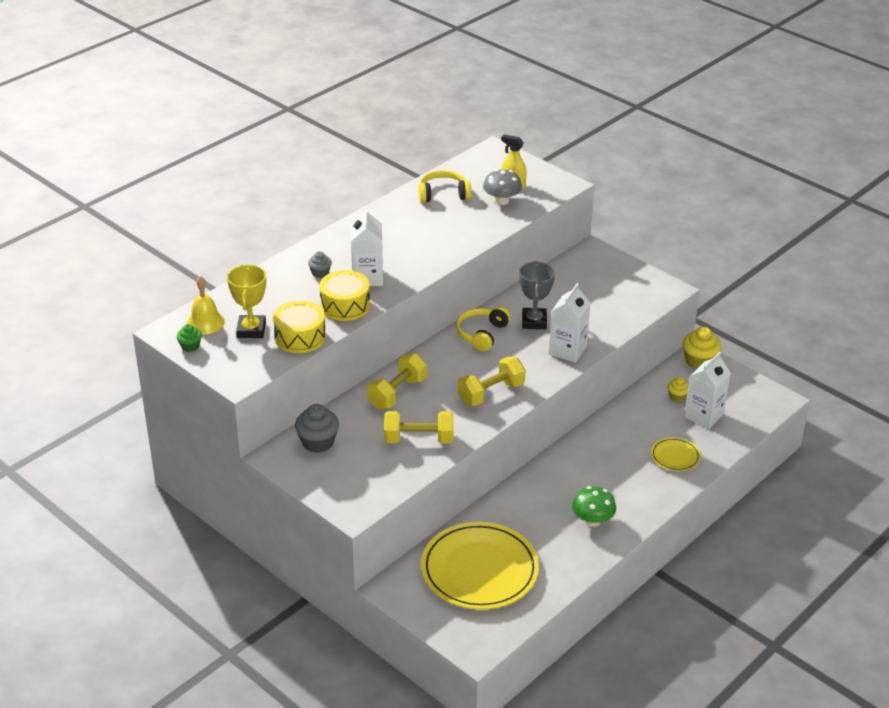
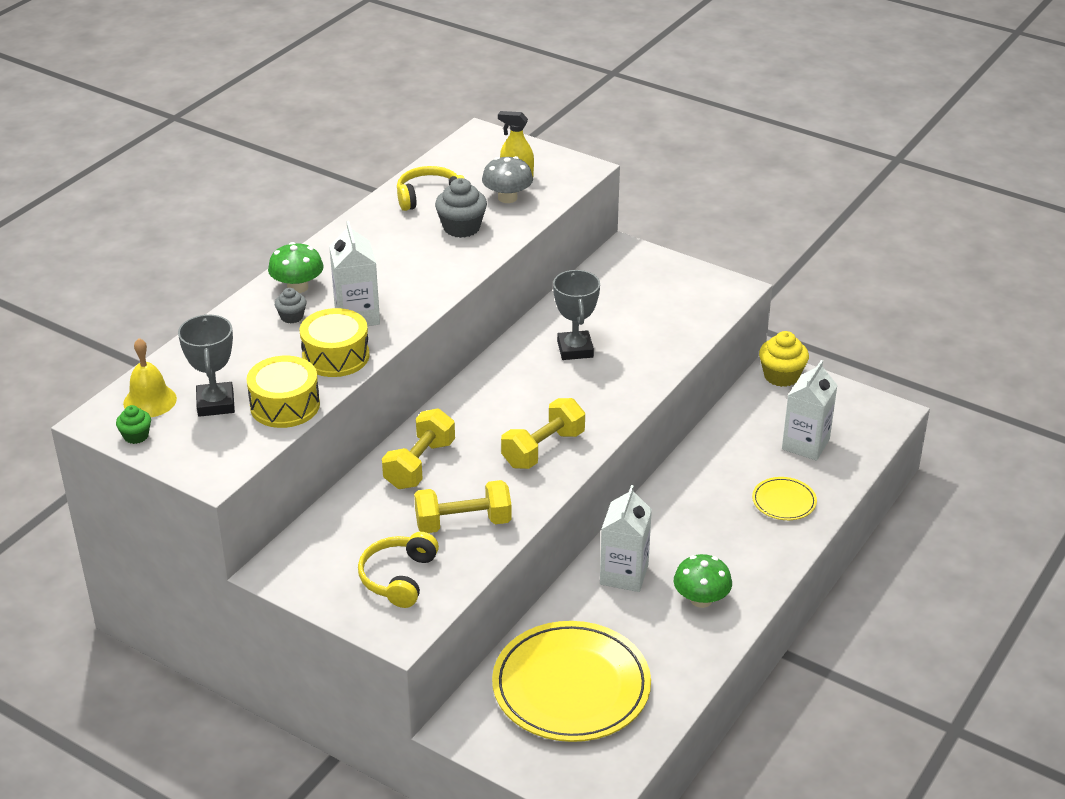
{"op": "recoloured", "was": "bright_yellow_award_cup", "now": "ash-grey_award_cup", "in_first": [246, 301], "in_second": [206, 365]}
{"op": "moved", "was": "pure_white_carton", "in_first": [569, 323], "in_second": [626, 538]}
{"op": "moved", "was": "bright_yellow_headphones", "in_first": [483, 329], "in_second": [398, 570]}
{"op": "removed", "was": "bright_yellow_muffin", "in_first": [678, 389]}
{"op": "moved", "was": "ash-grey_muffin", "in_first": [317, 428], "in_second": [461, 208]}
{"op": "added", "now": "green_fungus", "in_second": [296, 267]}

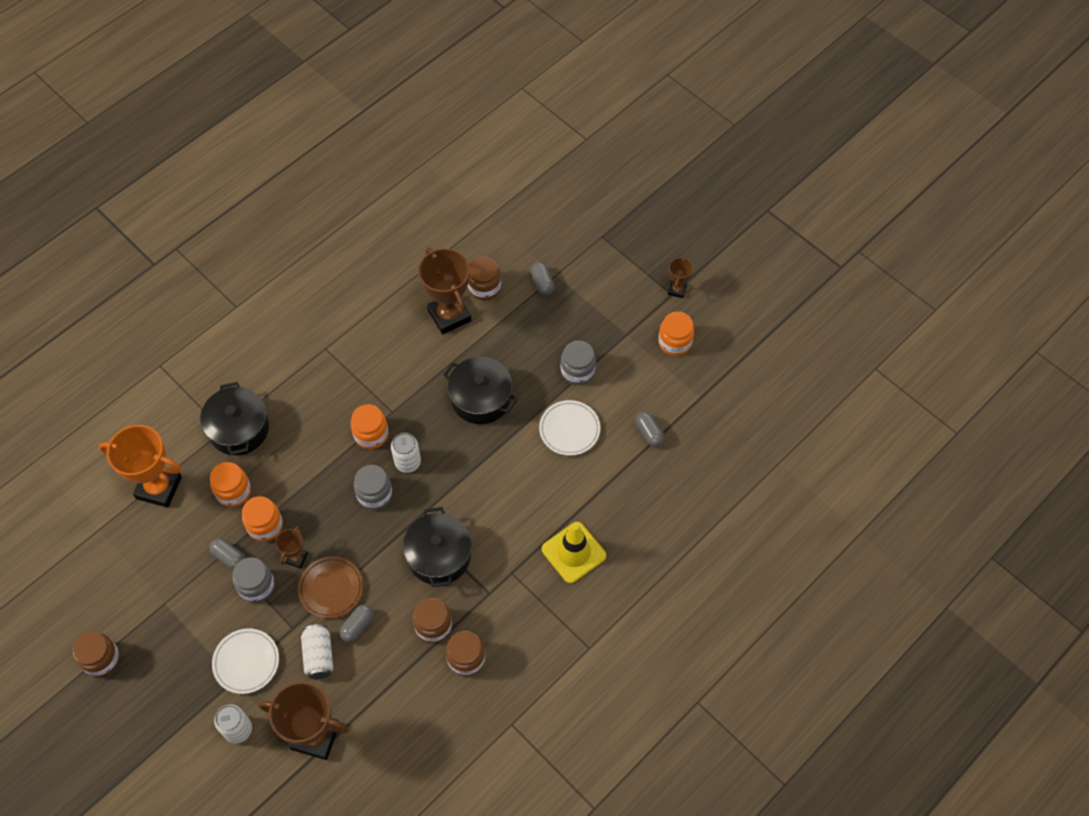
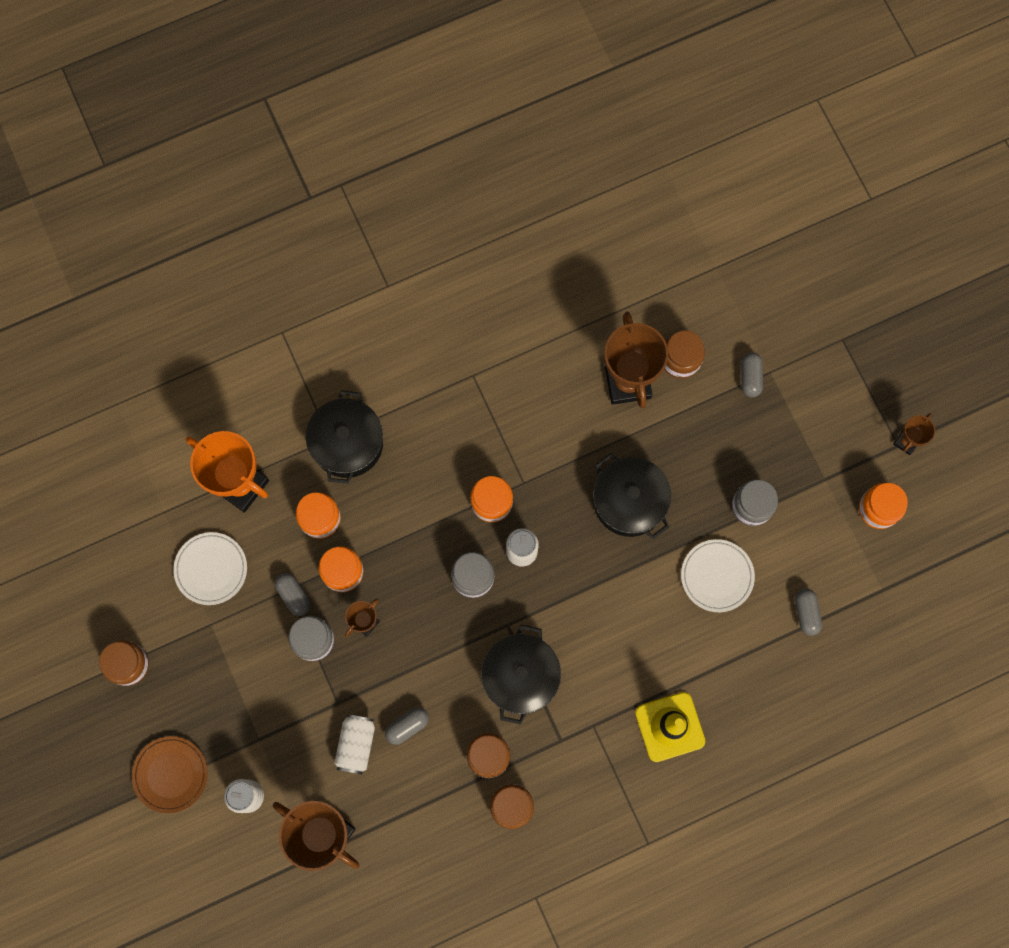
{"op": "moved", "was": "russet_plate", "in_first": [330, 587], "in_second": [170, 774]}
{"op": "moved", "was": "pure_white_plate", "in_first": [245, 661], "in_second": [210, 568]}

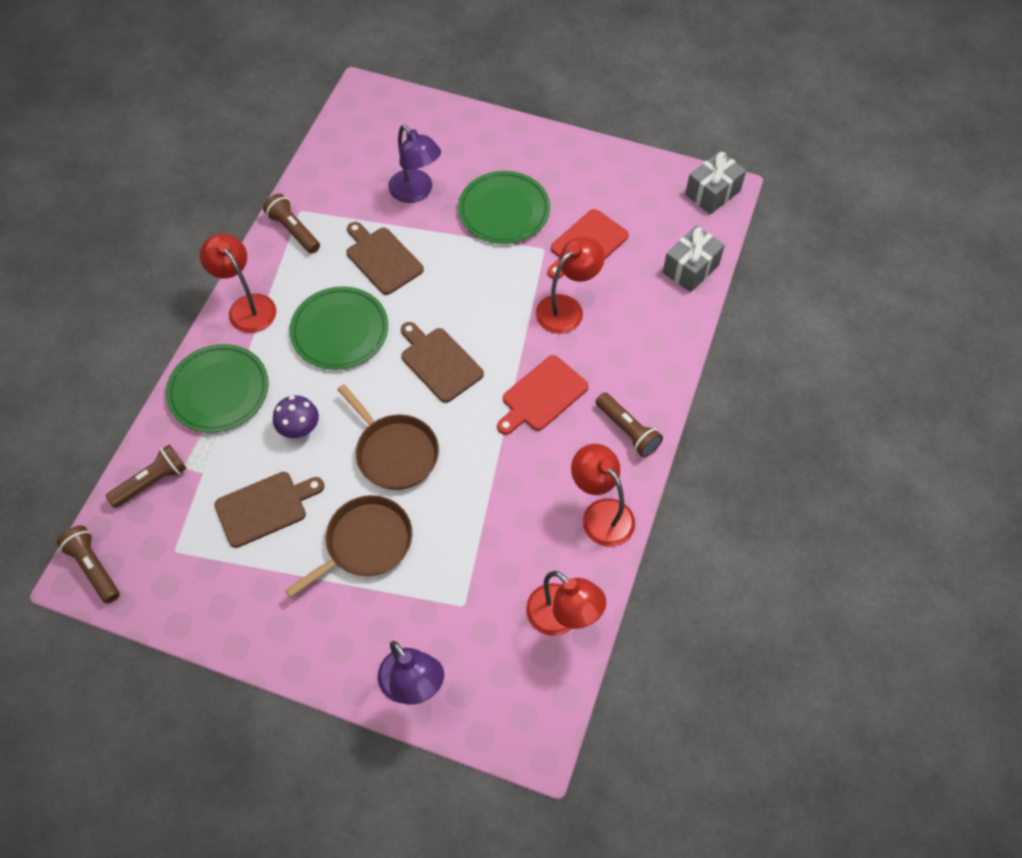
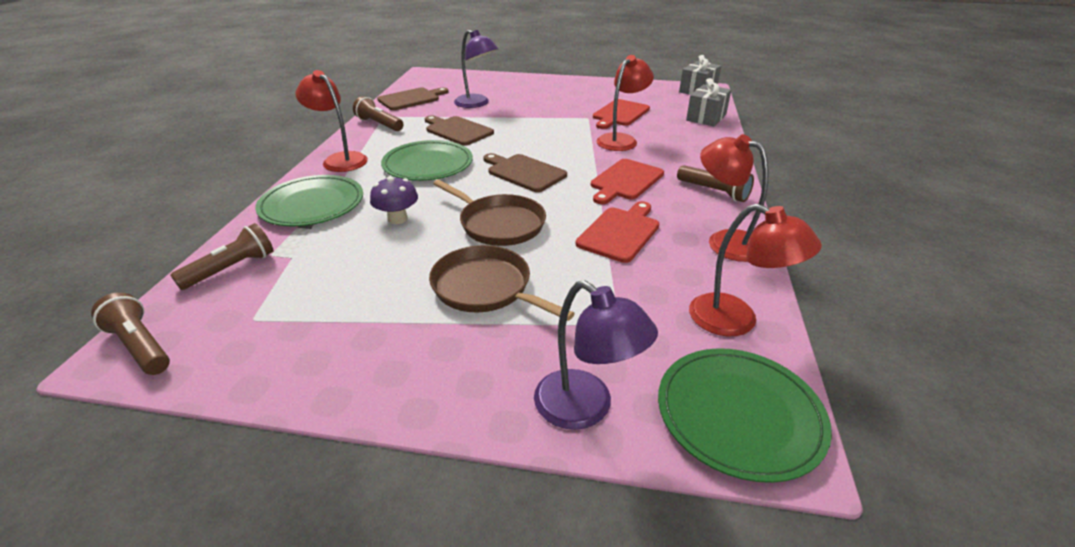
{"op": "moved", "was": "green_plate", "in_first": [504, 207], "in_second": [745, 415]}
{"op": "moved", "was": "russet_bread_board", "in_first": [269, 510], "in_second": [413, 98]}
{"op": "turned", "was": "russet_frying_pan", "in_first": [348, 546], "in_second": [502, 283], "clockwise": -90}
{"op": "added", "now": "scarlet_bread_board", "in_second": [618, 232]}

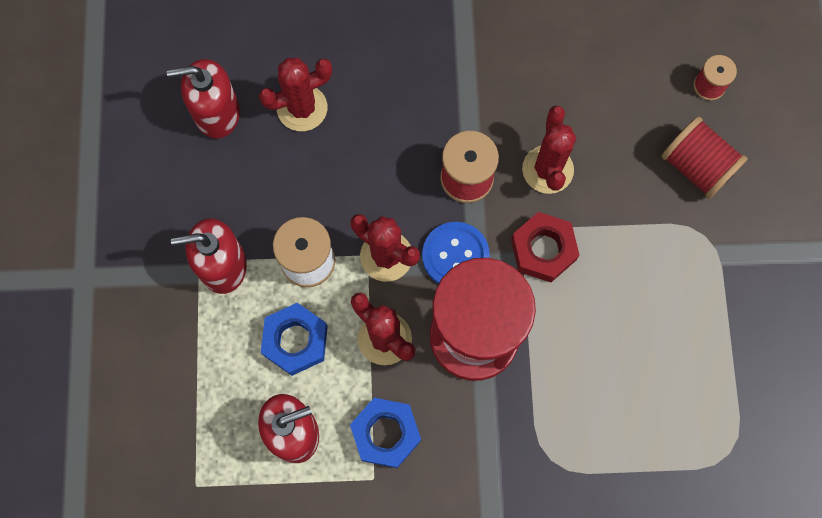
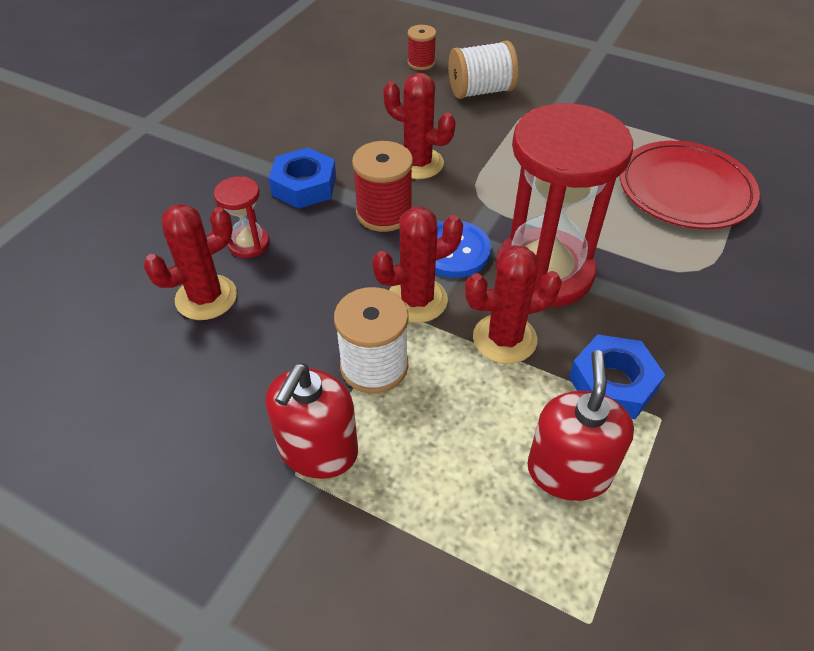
{"op": "turned", "was": "scarlet_cactus", "in_first": [295, 94], "in_second": [190, 262], "clockwise": 45}
{"op": "removed", "was": "scarlet_soap_pump", "in_first": [203, 98]}
{"op": "recoloured", "was": "scarlet_spool", "now": "pure_white_spool", "in_first": [704, 158], "in_second": [483, 69]}
{"op": "removed", "was": "scarlet_hex_nut", "in_first": [545, 247]}
{"op": "moved", "was": "cobalt_hex_nut", "in_first": [294, 339], "in_second": [302, 178]}
{"op": "added", "now": "scarlet_plate", "in_second": [690, 185]}
{"op": "added", "now": "scarlet_sandglass", "in_second": [242, 217]}

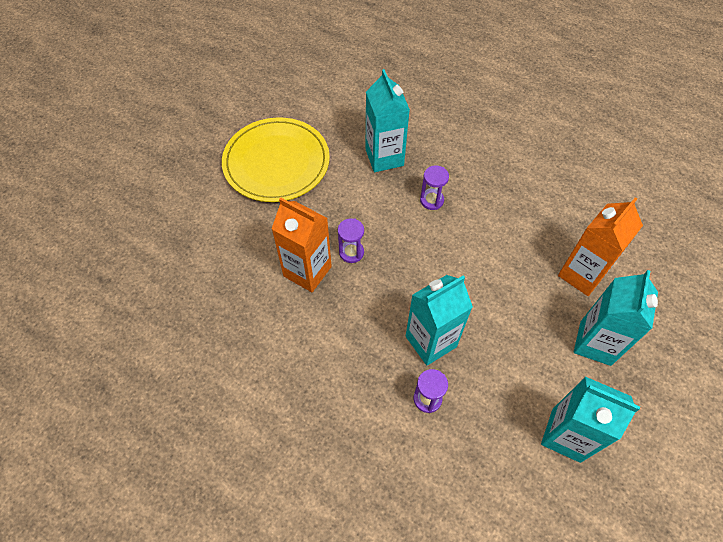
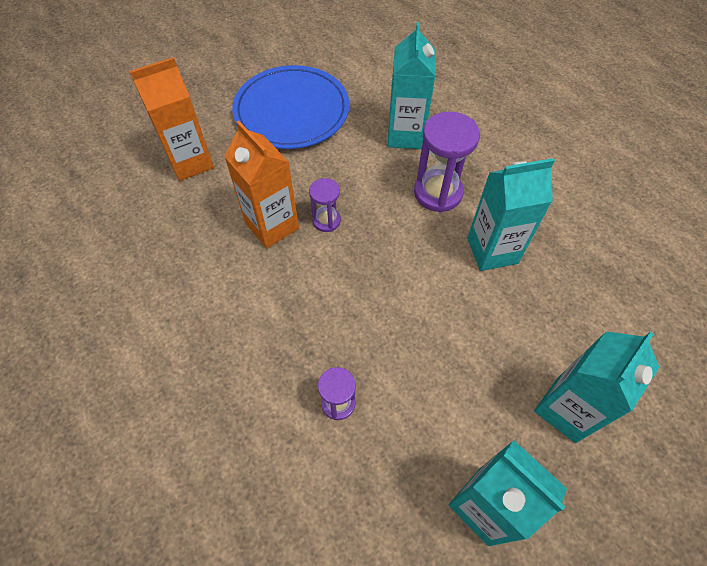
{"op": "recoloured", "was": "bright_yellow_plate", "now": "cobalt_plate", "in_first": [276, 159], "in_second": [290, 107]}
{"op": "resized", "was": "royal_purple_sandglass", "in_first": [434, 187], "in_second": [447, 162], "ratio": 1.78}
{"op": "moved", "was": "orange-coloured_carton", "in_first": [600, 246], "in_second": [172, 119]}
{"op": "moved", "was": "aqua_carton", "in_first": [439, 320], "in_second": [511, 214]}

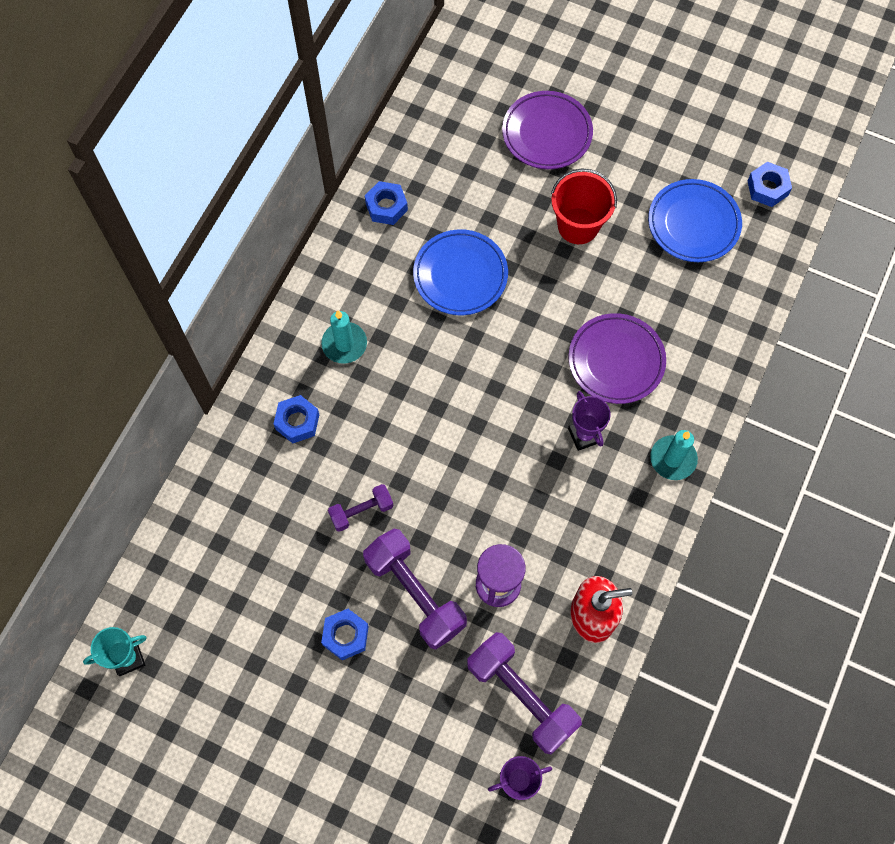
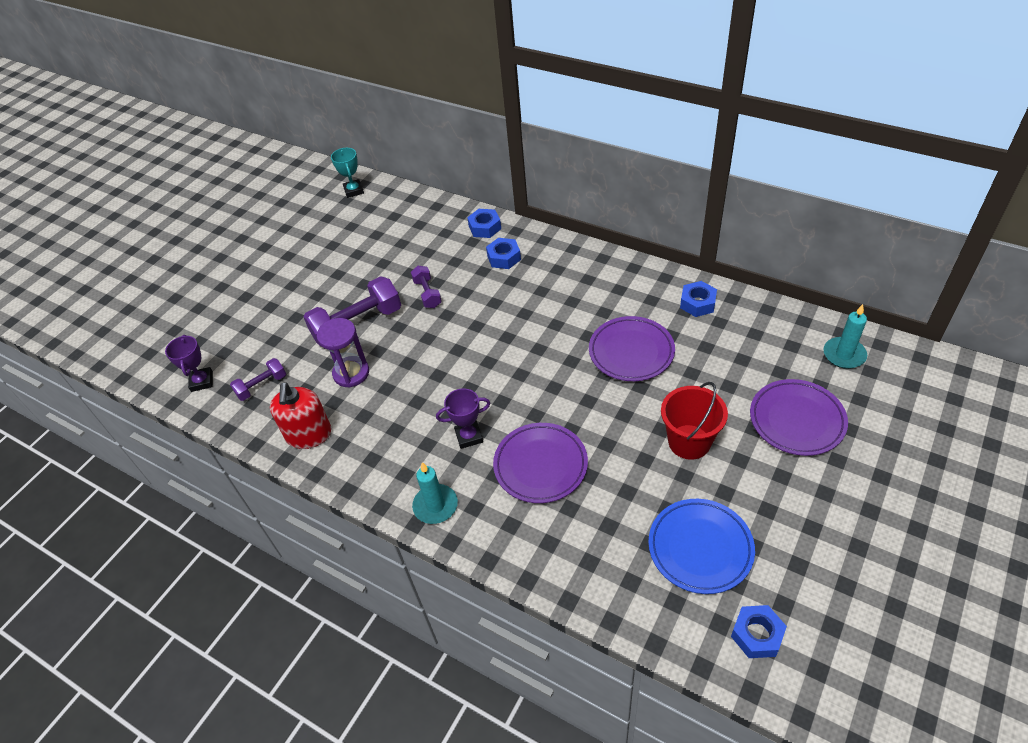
{"op": "recoloured", "was": "cobalt_plate", "now": "royal_purple_plate", "in_first": [460, 272], "in_second": [632, 348]}
{"op": "moved", "was": "aqua_candle", "in_first": [344, 337], "in_second": [845, 336]}
{"op": "moved", "was": "cobalt_hex_nut", "in_first": [345, 634], "in_second": [484, 223]}
{"op": "resized", "was": "royal_purple_free_weight", "in_first": [524, 693], "in_second": [258, 379], "ratio": 0.54}

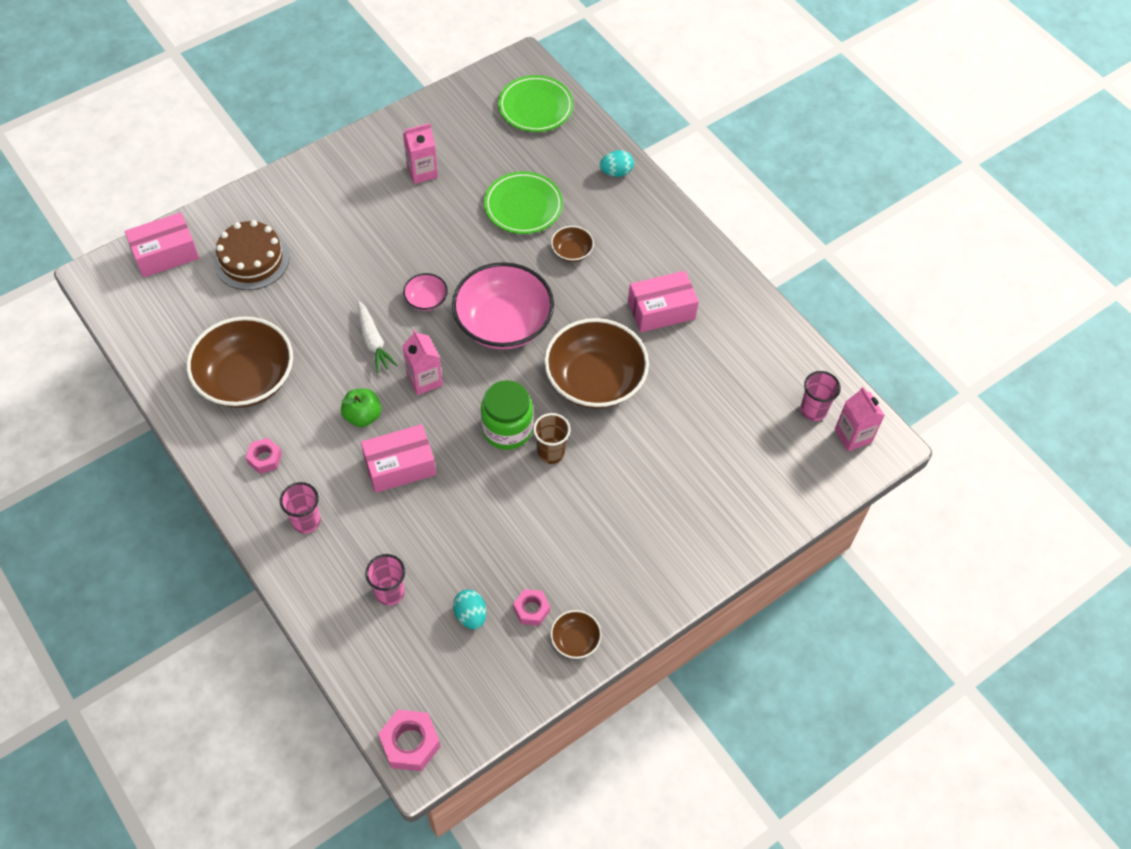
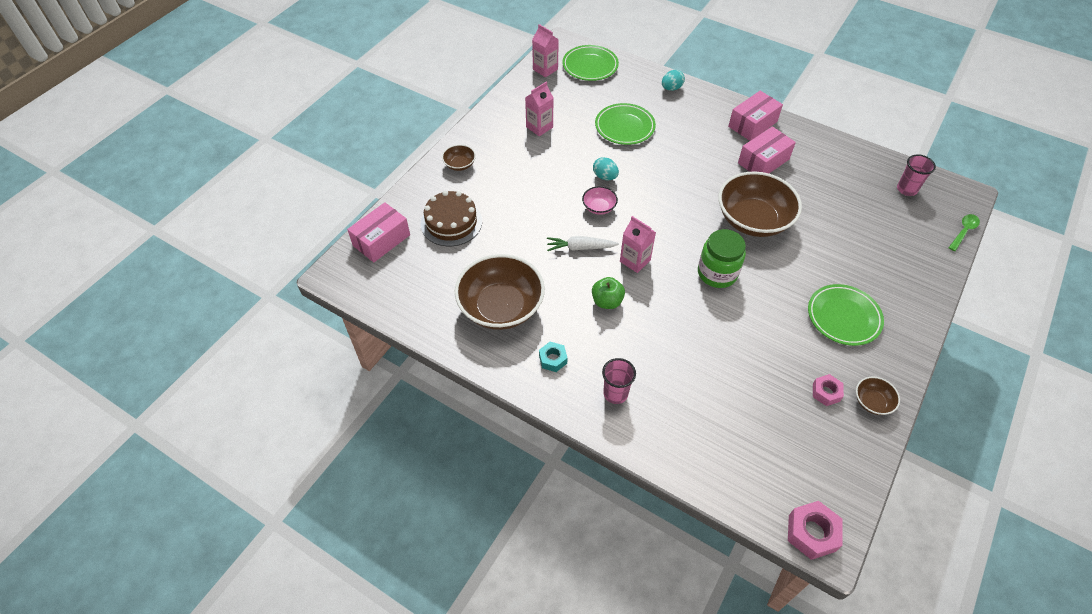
{"op": "moved", "was": "russet_deep_dish", "in_first": [572, 244], "in_second": [459, 157]}
{"op": "removed", "was": "rosy_deep_dish", "in_first": [503, 305]}
{"op": "turned", "was": "pure_white_root_vegetable", "in_first": [377, 337], "in_second": [583, 243], "clockwise": 135}
{"op": "moved", "was": "rosy_carton", "in_first": [860, 419], "in_second": [545, 50]}
{"op": "removed", "was": "russet_tumbler", "in_first": [552, 438]}
{"op": "moved", "was": "rosy_box", "in_first": [398, 458], "in_second": [755, 116]}
{"op": "recoloured", "was": "rosy_hex_nut", "now": "aqua_hex_nut", "in_first": [264, 456], "in_second": [553, 357]}
{"op": "removed", "was": "rosy_tumbler", "in_first": [385, 580]}
{"op": "moved", "was": "aqua_egg", "in_first": [469, 609], "in_second": [606, 168]}
{"op": "added", "now": "green_spoon", "in_second": [964, 232]}
{"op": "added", "now": "green_plate", "in_second": [846, 315]}

